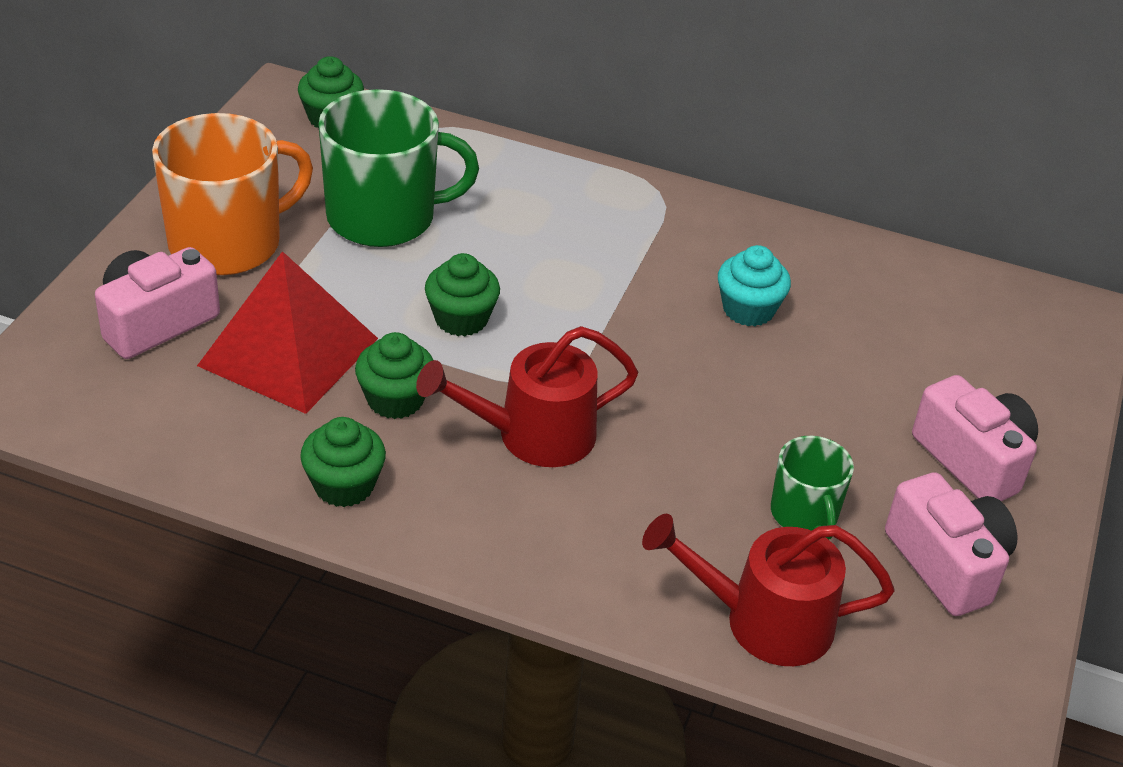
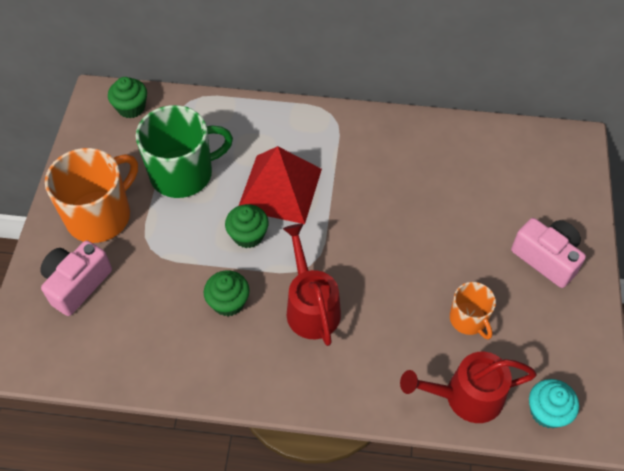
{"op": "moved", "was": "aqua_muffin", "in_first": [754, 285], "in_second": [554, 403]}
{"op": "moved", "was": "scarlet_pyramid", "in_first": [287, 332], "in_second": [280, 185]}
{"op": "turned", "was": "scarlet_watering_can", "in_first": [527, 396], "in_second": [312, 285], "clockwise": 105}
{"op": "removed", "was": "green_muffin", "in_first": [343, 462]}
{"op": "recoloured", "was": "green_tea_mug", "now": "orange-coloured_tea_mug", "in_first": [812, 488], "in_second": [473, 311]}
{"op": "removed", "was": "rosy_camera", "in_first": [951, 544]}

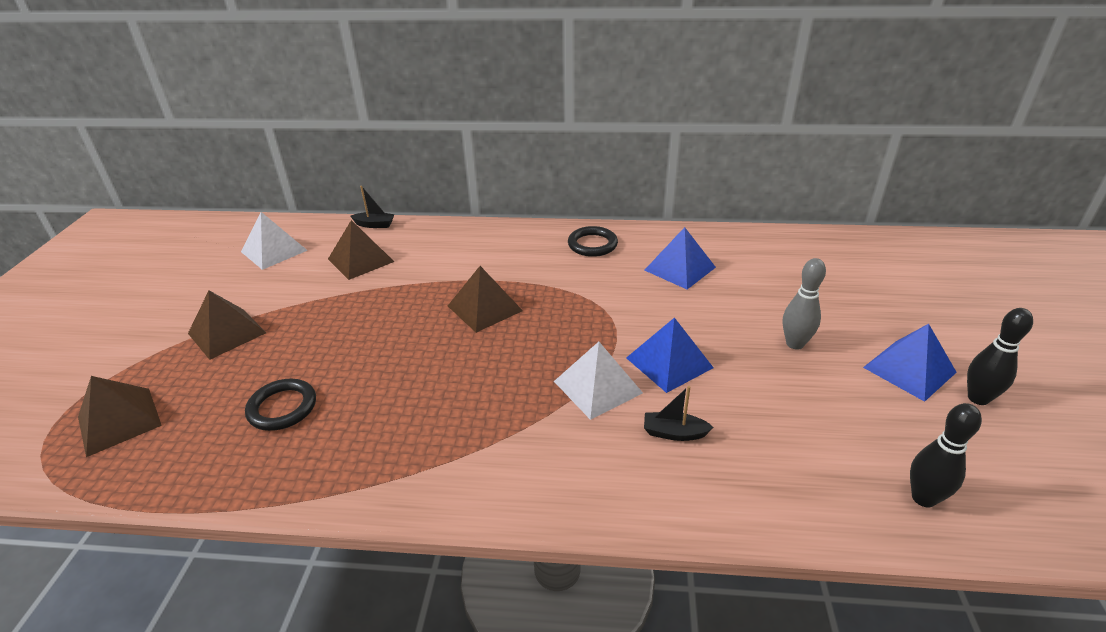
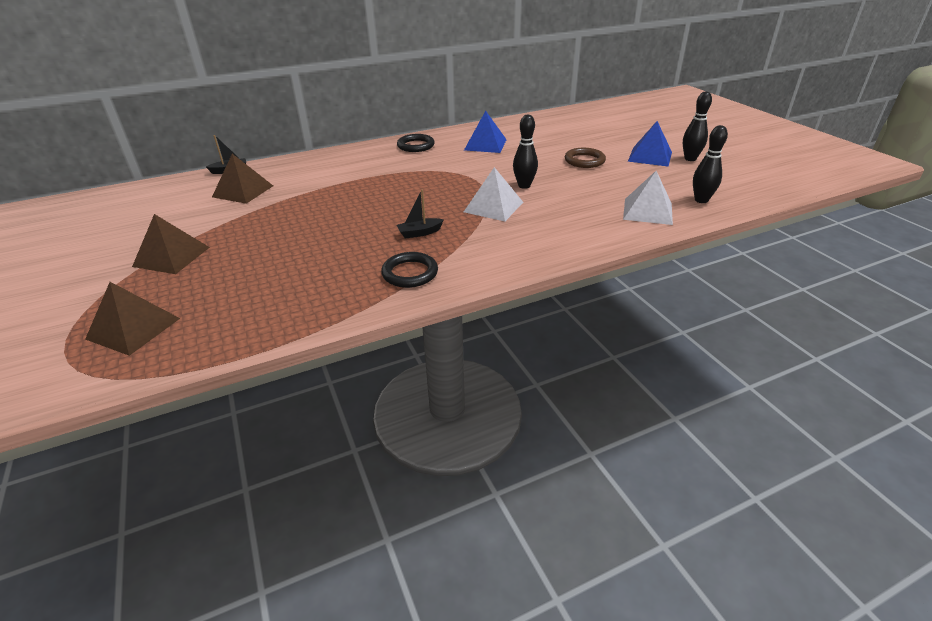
{"op": "moved", "was": "pure_white_pyramid", "in_first": [274, 241], "in_second": [648, 198]}
{"op": "replaced", "was": "ash-grey_tenpin", "now": "russet_torus", "in_first": [804, 304], "in_second": [585, 158]}
{"op": "removed", "was": "russet_pyramid", "in_first": [485, 299]}
{"op": "replaced", "was": "cobalt_pyramid", "now": "black_tenpin", "in_first": [670, 355], "in_second": [525, 152]}
{"op": "moved", "was": "black_torus", "in_first": [280, 405], "in_second": [409, 270]}
{"op": "moved", "was": "black_toy_boat", "in_first": [678, 413], "in_second": [420, 213]}

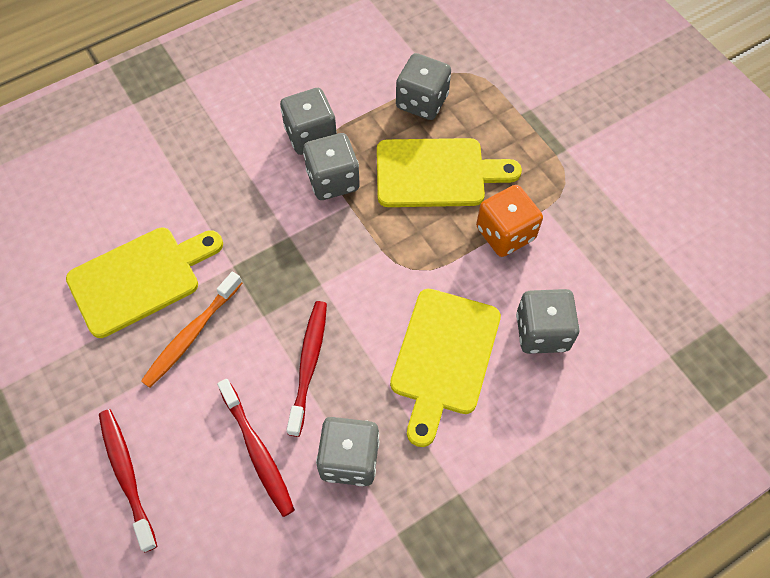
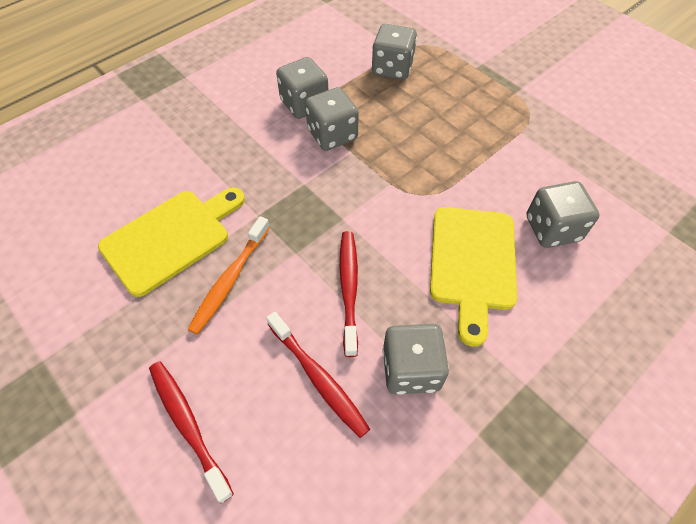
{"op": "removed", "was": "bright_yellow_bread_board", "in_first": [449, 172]}
{"op": "removed", "was": "orange-coloured_die", "in_first": [509, 221]}

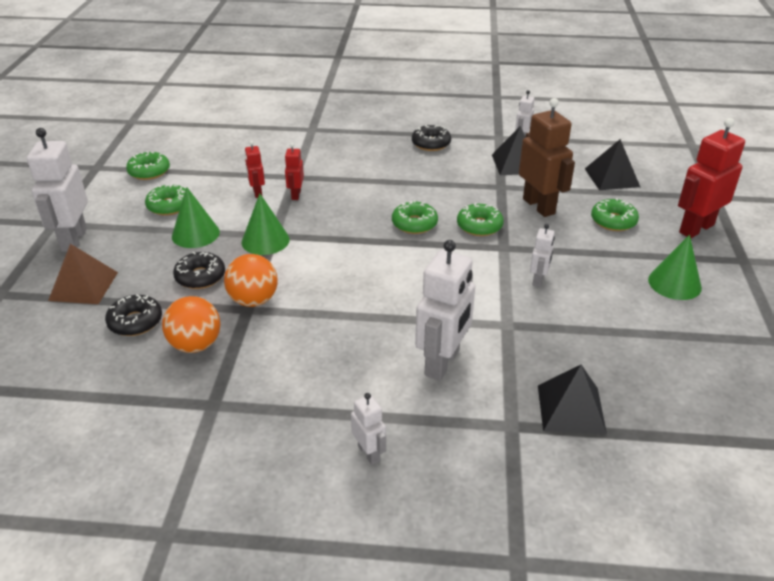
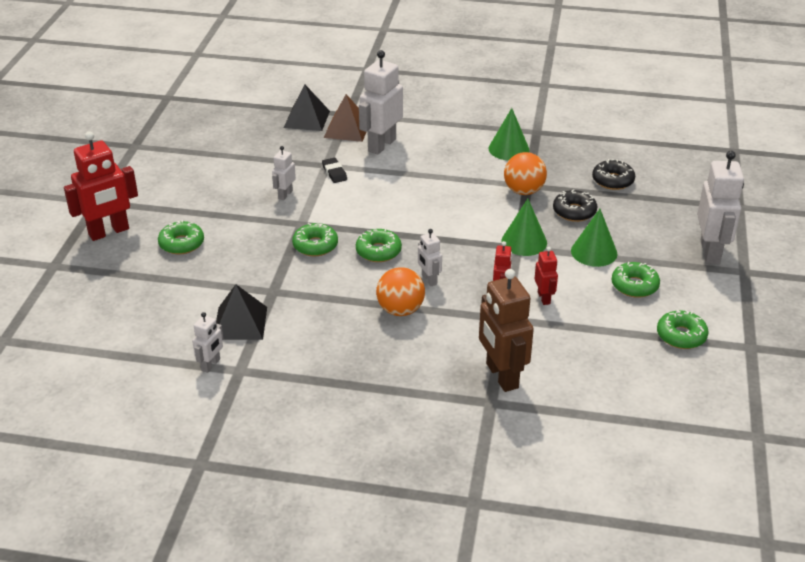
{"op": "moved", "was": "russet_robot_figure", "in_first": [547, 157], "in_second": [506, 330]}
{"op": "removed", "was": "black_donut", "in_first": [431, 138]}
{"op": "removed", "was": "black_pyramid", "in_first": [612, 164]}
{"op": "moved", "was": "green_cone", "in_first": [675, 267], "in_second": [509, 134]}
{"op": "moved", "was": "russet_pyramid", "in_first": [83, 274], "in_second": [345, 118]}
{"op": "moved", "was": "orange-coloured_play_ball", "in_first": [191, 324], "in_second": [400, 291]}
{"op": "moved", "was": "pure_white_robot_figure", "in_first": [368, 429], "in_second": [430, 257]}
{"op": "added", "now": "black_pencil_eraser", "in_second": [334, 170]}

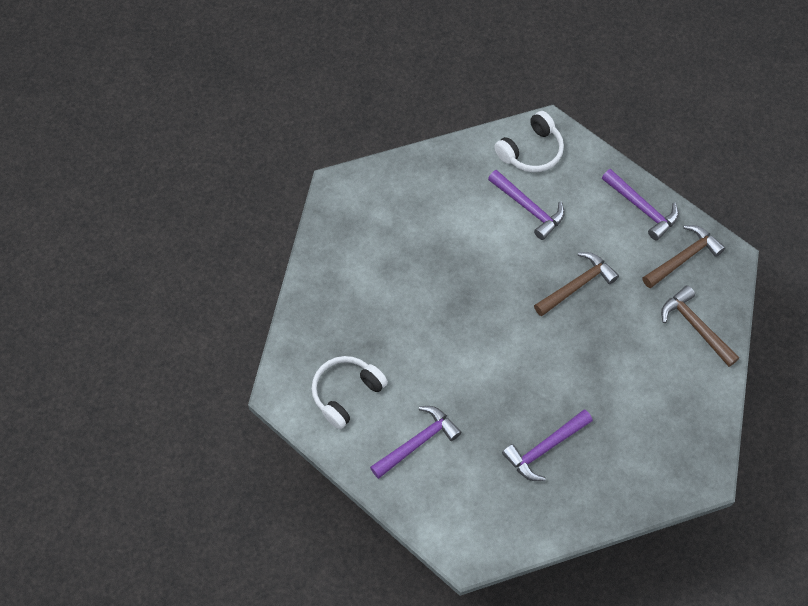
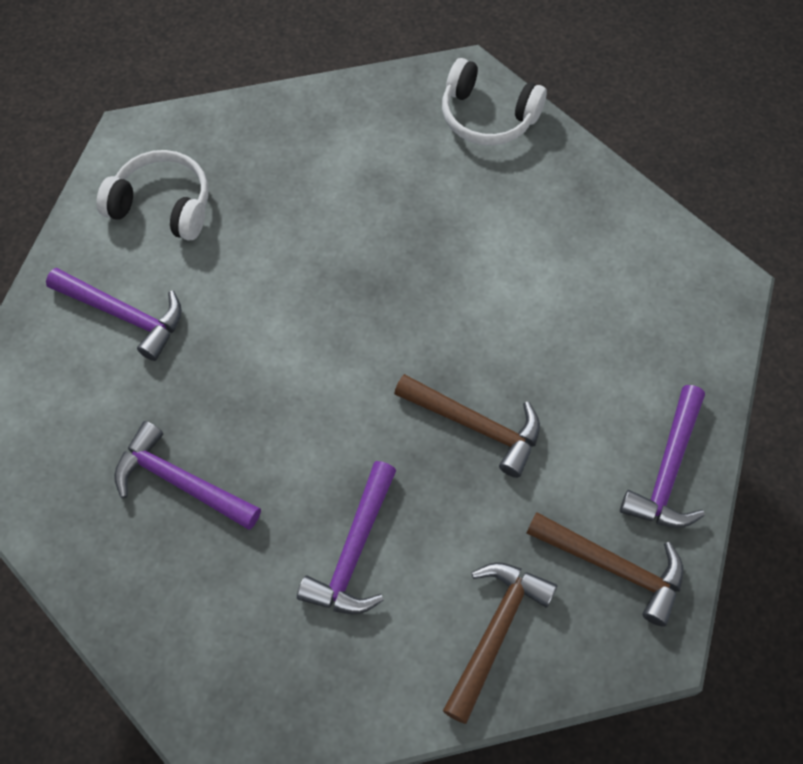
{"op": "moved", "was": "pure_white_headphones", "in_first": [529, 141], "in_second": [494, 102]}
{"op": "moved", "was": "royal_purple_claw_hammer", "in_first": [526, 205], "in_second": [346, 537]}

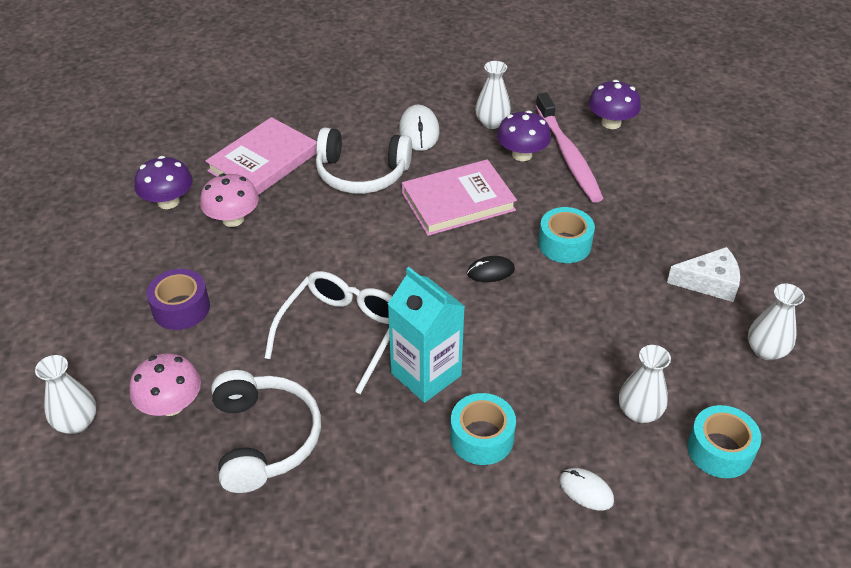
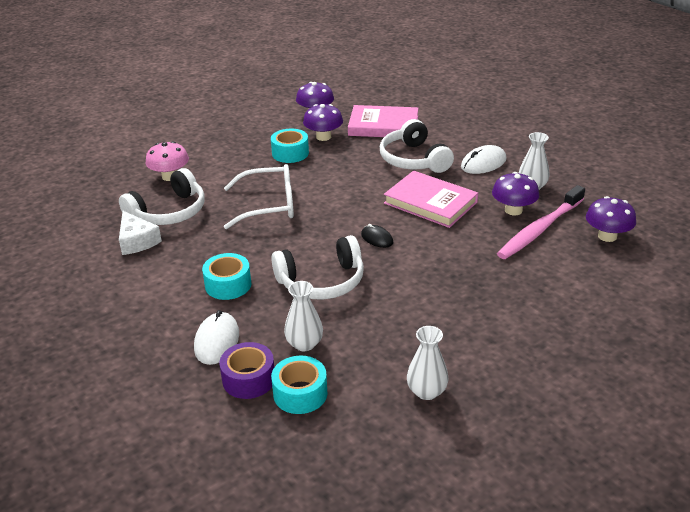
{"op": "recoloured", "was": "rosy_fungus", "now": "royal_purple_fungus", "in_first": [229, 200], "in_second": [323, 122]}
{"op": "moved", "was": "aqua_sticky_tape", "in_first": [566, 235], "in_second": [290, 146]}
{"op": "moved", "was": "pure_white_piece_of_cheese", "in_first": [703, 274], "in_second": [140, 233]}
{"op": "removed", "was": "aqua_carton", "in_first": [426, 335]}
{"op": "moved", "was": "royal_purple_sticky_tape", "in_first": [178, 299], "in_second": [246, 370]}
{"op": "removed", "was": "pure_white_vase", "in_first": [66, 394]}
{"op": "resized", "was": "pure_white_mouse", "in_first": [586, 489], "in_second": [216, 337], "ratio": 1.57}
{"op": "added", "now": "pure_white_headphones", "in_second": [318, 267]}

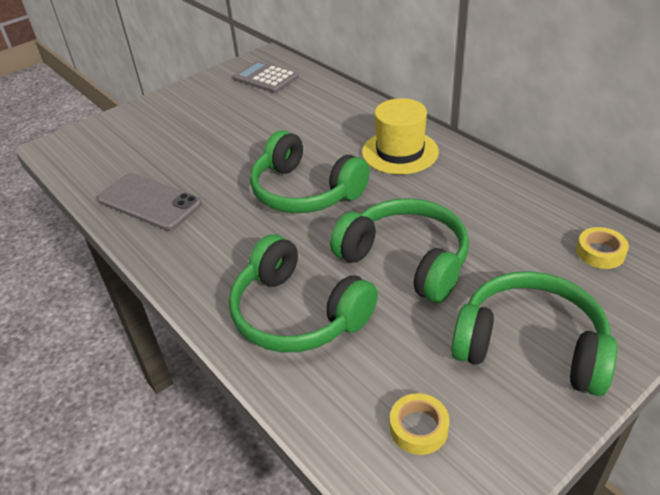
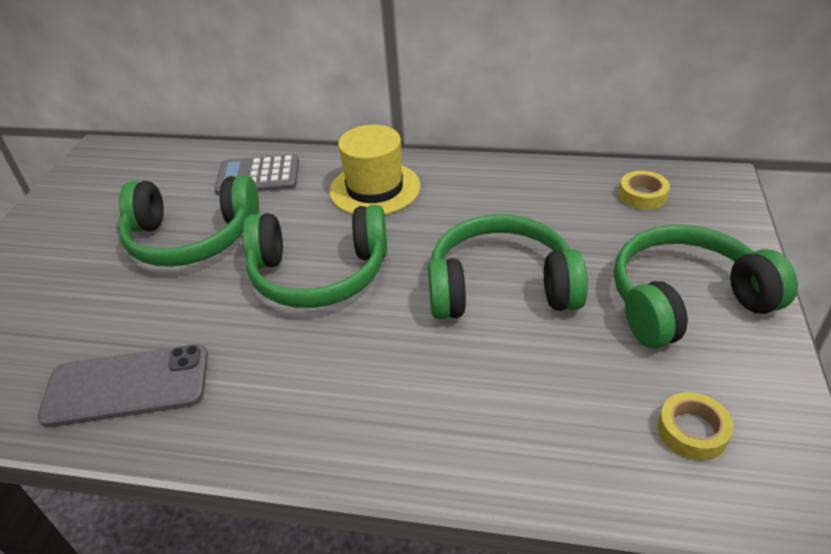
{"op": "moved", "was": "ash-grey_adding_machine", "in_first": [266, 77], "in_second": [257, 174]}
{"op": "moved", "was": "green_headphones", "in_first": [303, 293], "in_second": [188, 221]}

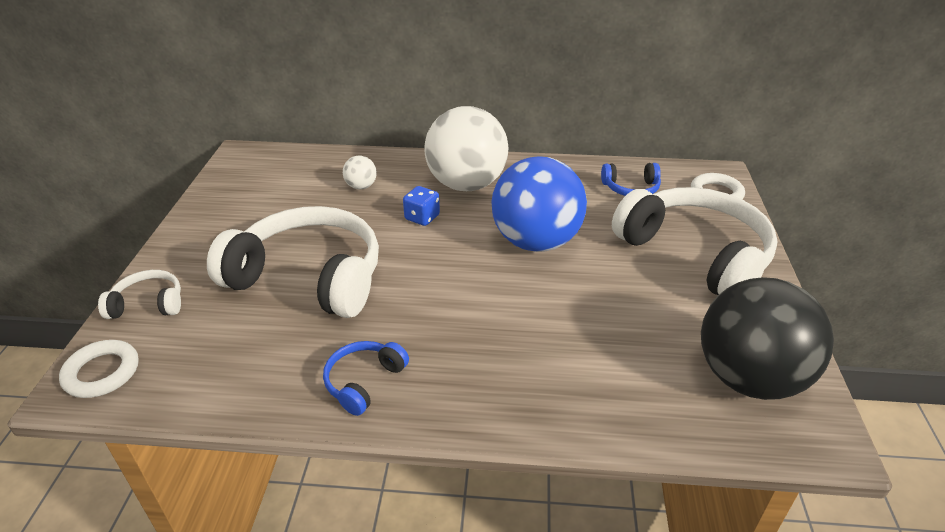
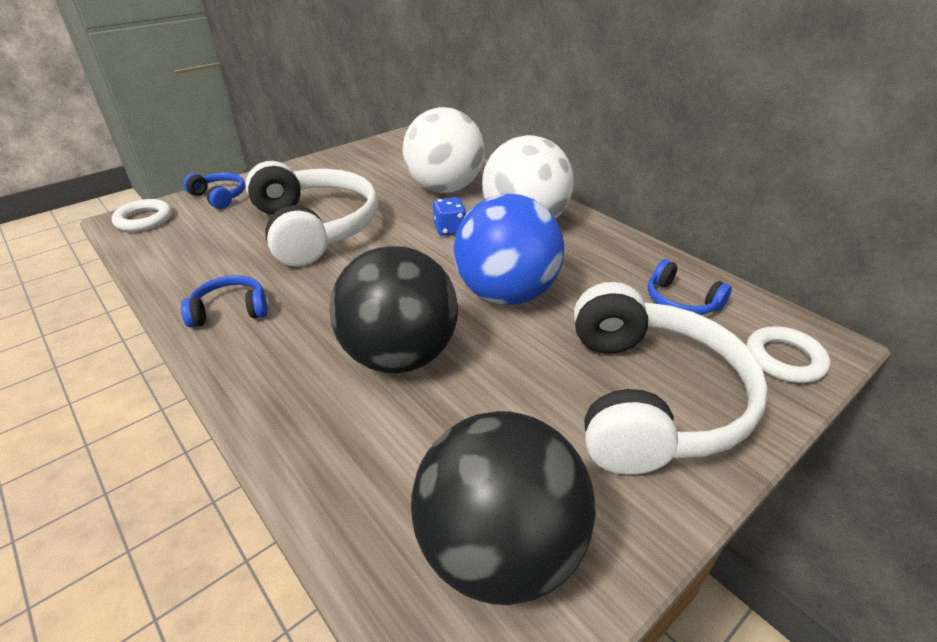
{"op": "resized", "was": "pure_white_play_ball", "in_first": [360, 172], "in_second": [444, 150], "ratio": 2.45}
{"op": "recoloured", "was": "pure_white_headphones", "now": "cobalt_headphones", "in_first": [139, 294], "in_second": [214, 190]}
{"op": "added", "now": "black_play_ball", "in_second": [393, 309]}

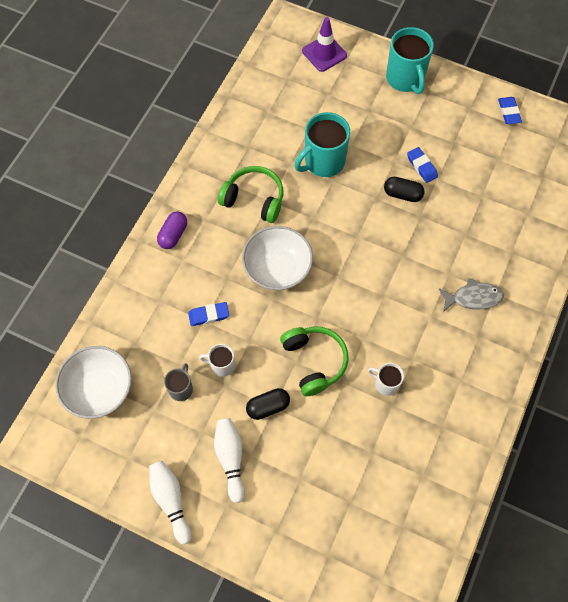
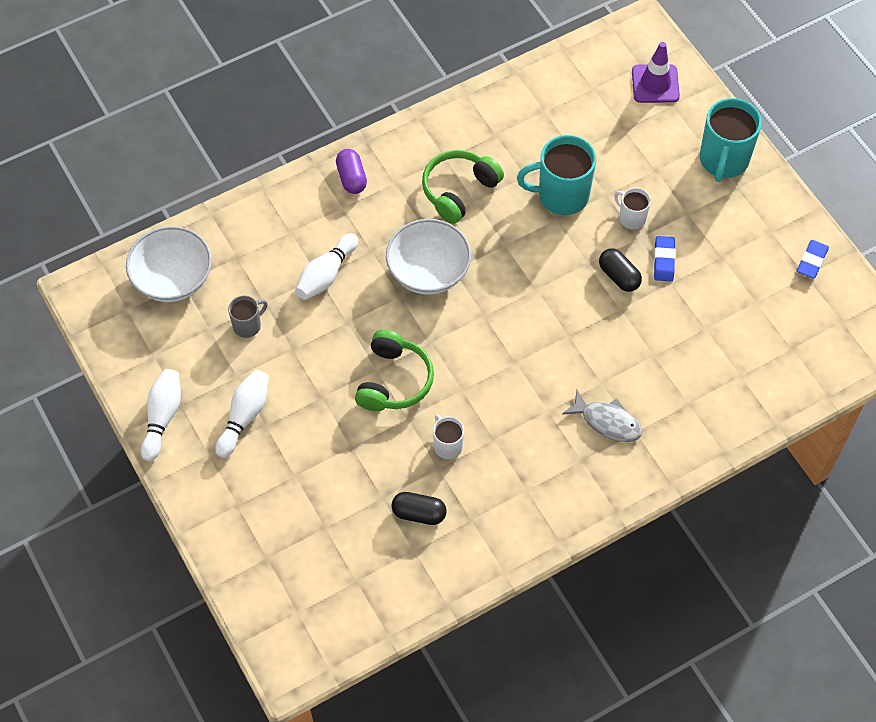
{"op": "turned", "was": "green_headphones", "in_first": [250, 194], "in_second": [463, 187], "clockwise": -105}
{"op": "turned", "was": "royal_purple_capsule", "in_first": [172, 230], "in_second": [351, 171], "clockwise": -75}
{"op": "replaced", "was": "cobalt_pencil_eraser", "now": "pure_white_tenpin", "in_first": [208, 314], "in_second": [326, 266]}
{"op": "moved", "was": "pure_white_tea_mug", "in_first": [217, 360], "in_second": [632, 209]}
{"op": "moved", "was": "black_capsule", "in_first": [268, 404], "in_second": [419, 508]}

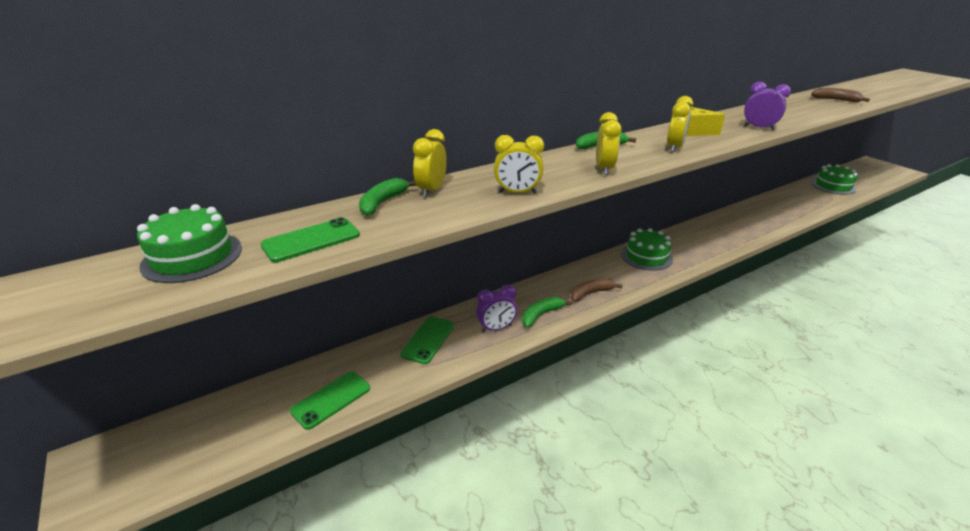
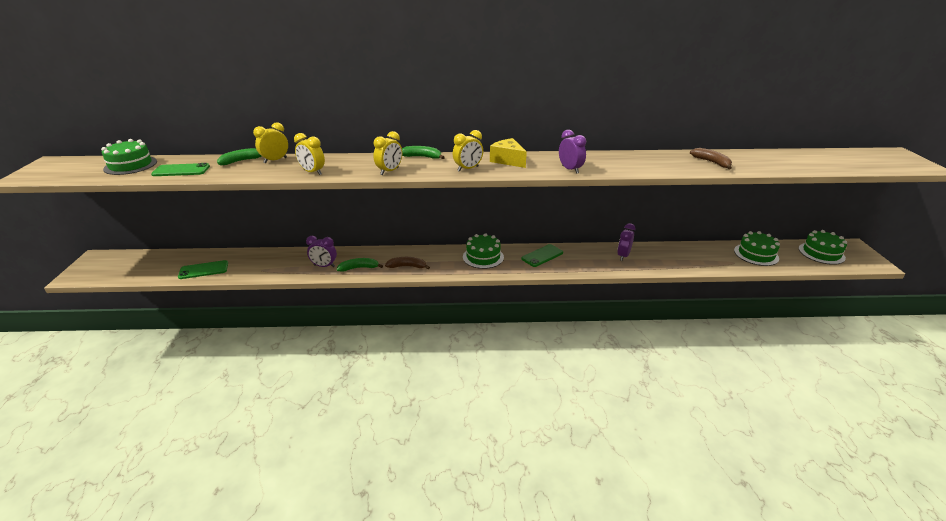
{"op": "moved", "was": "green_mobile_phone", "in_first": [427, 340], "in_second": [542, 255]}
{"op": "added", "now": "royal_purple_alarm_clock", "in_second": [626, 242]}
{"op": "added", "now": "green_cake", "in_second": [822, 247]}

